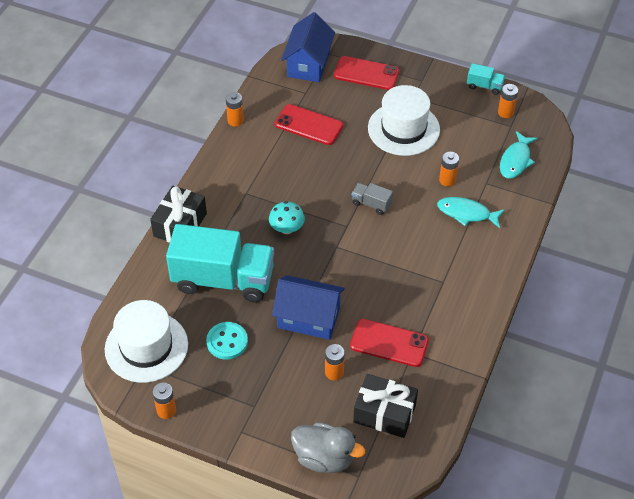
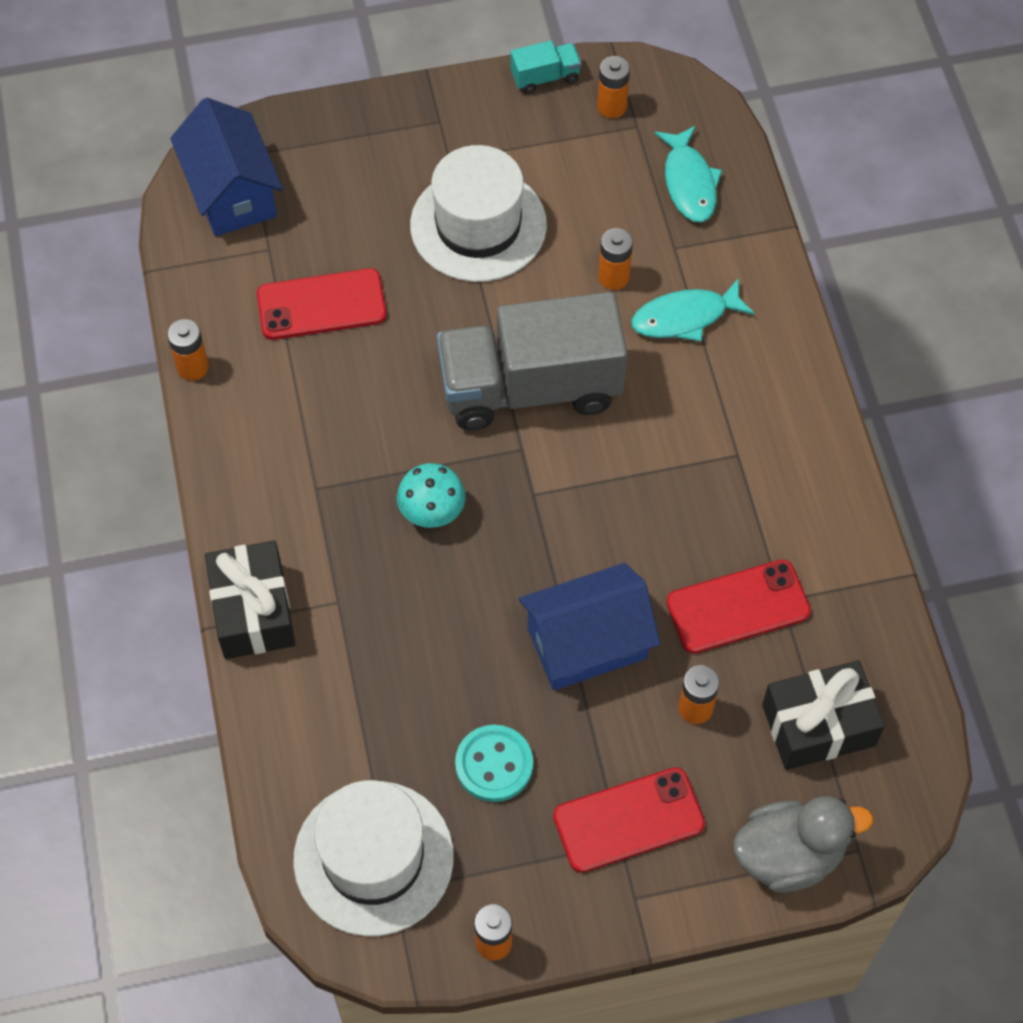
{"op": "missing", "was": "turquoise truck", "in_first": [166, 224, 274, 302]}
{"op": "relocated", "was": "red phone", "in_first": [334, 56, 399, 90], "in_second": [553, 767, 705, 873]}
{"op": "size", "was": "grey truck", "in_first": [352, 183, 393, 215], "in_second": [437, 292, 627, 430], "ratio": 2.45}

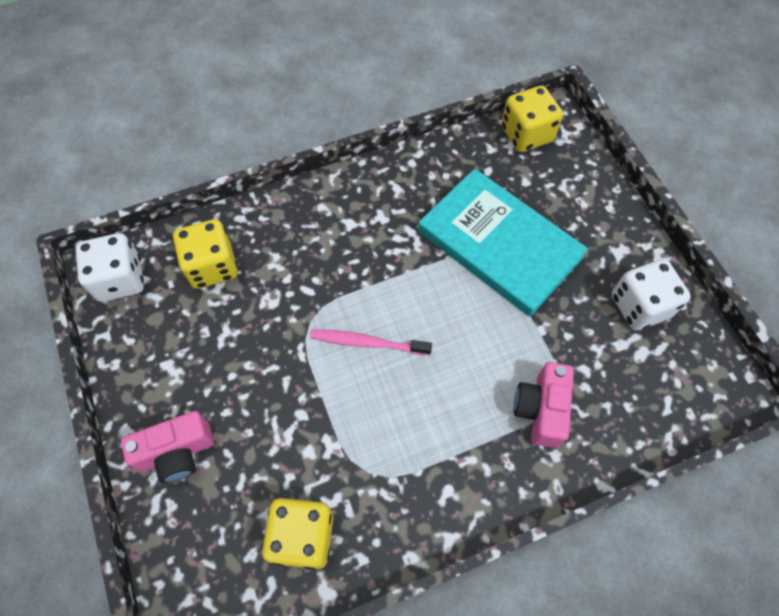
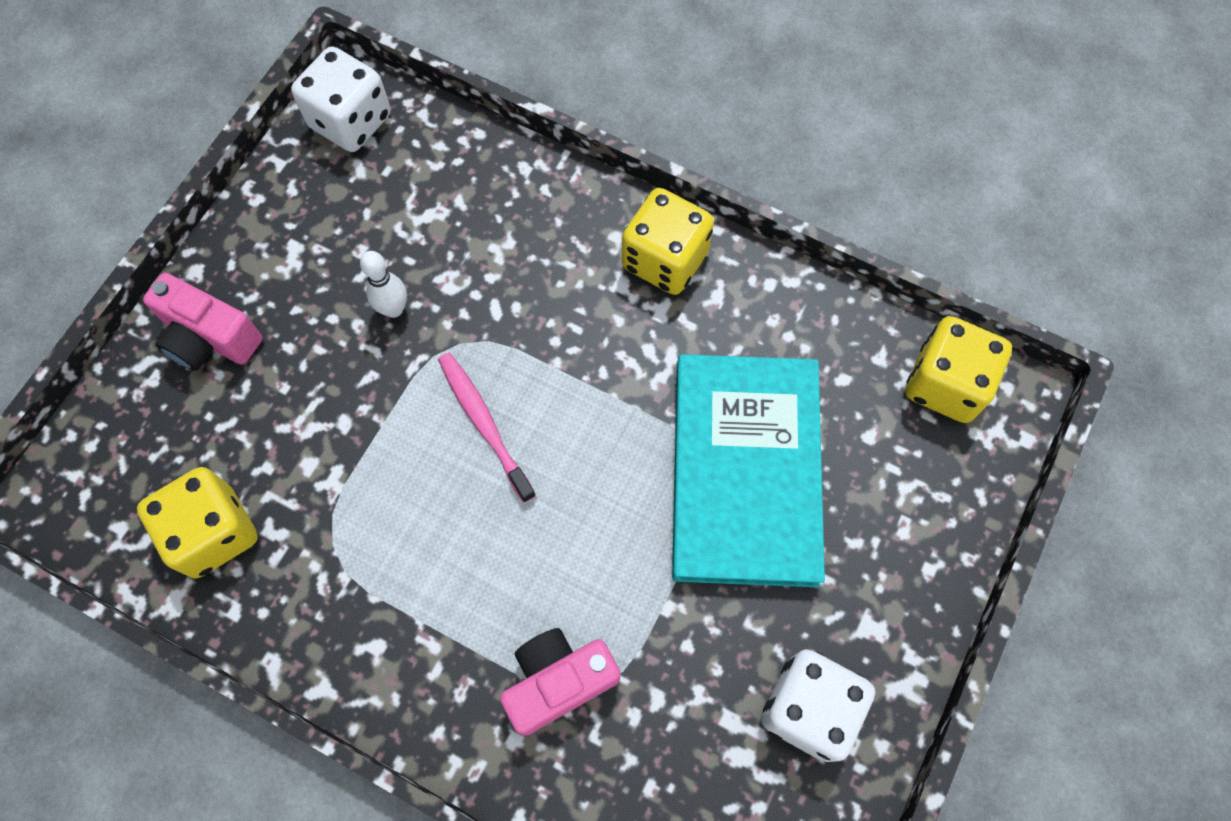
{"op": "appeared", "now": "white bowling pin", "in_second": [360, 251, 407, 318]}
{"op": "relocated", "was": "yellow dice", "in_first": [173, 219, 238, 289], "in_second": [622, 188, 714, 295]}

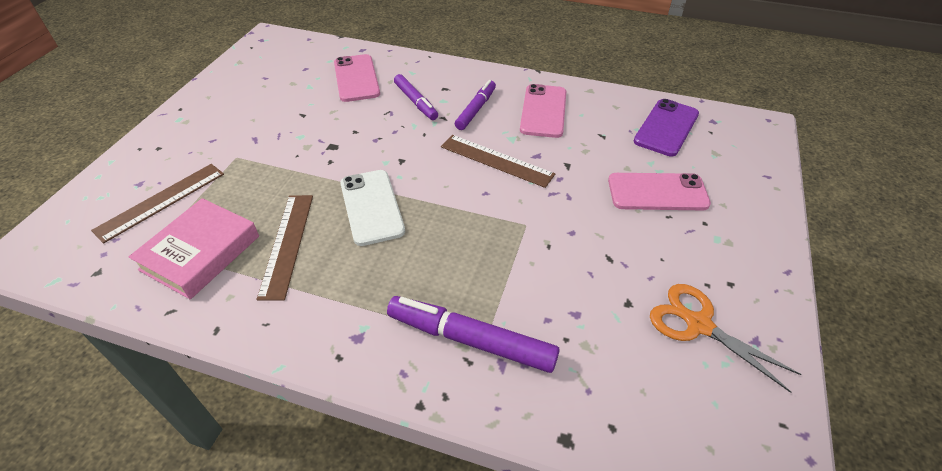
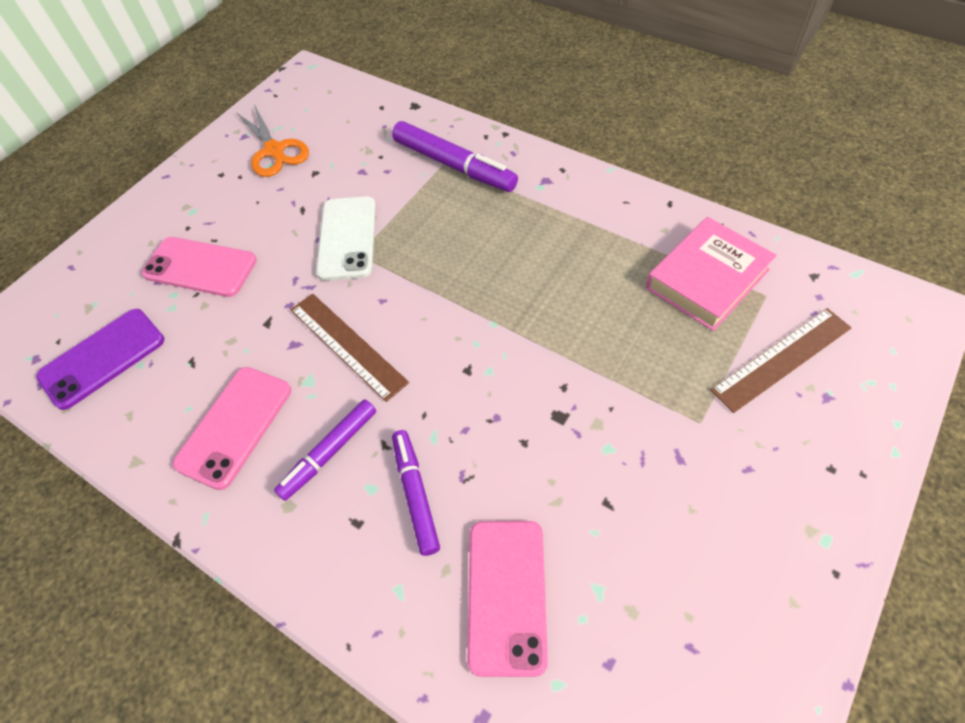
{"op": "missing", "was": "brown ruler", "in_first": [257, 195, 313, 301]}
{"op": "relocated", "was": "white phone", "in_first": [340, 170, 405, 246], "in_second": [316, 196, 376, 281]}

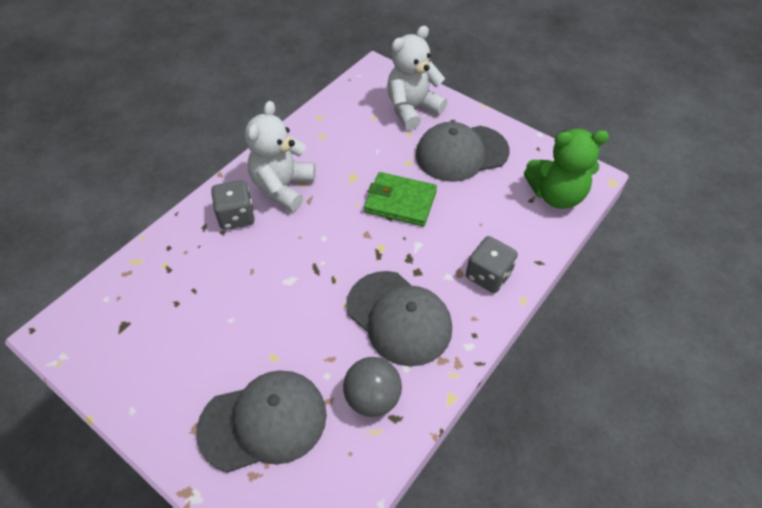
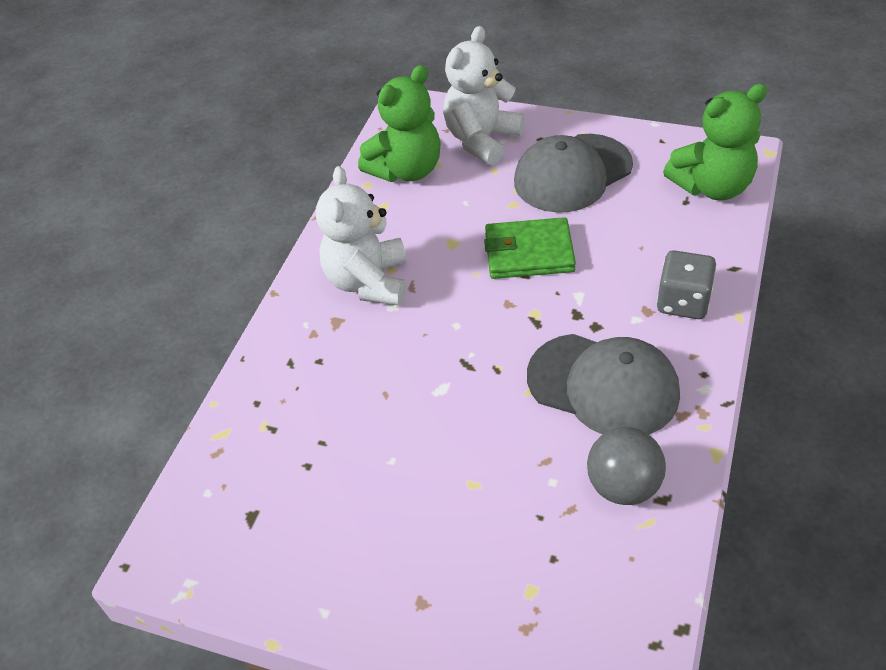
{"op": "missing", "was": "grey cap", "in_first": [196, 370, 327, 473]}
{"op": "missing", "was": "grey dice", "in_first": [211, 180, 255, 230]}
{"op": "appeared", "now": "green teddy bear", "in_second": [358, 65, 441, 182]}

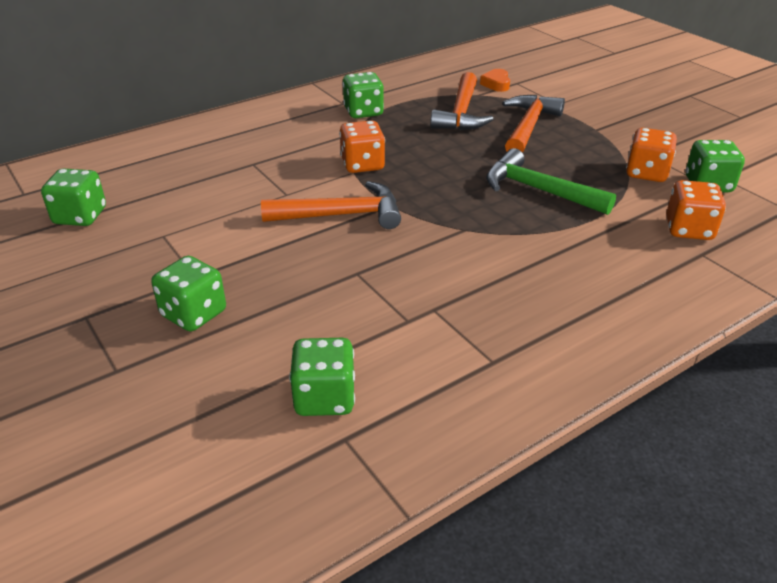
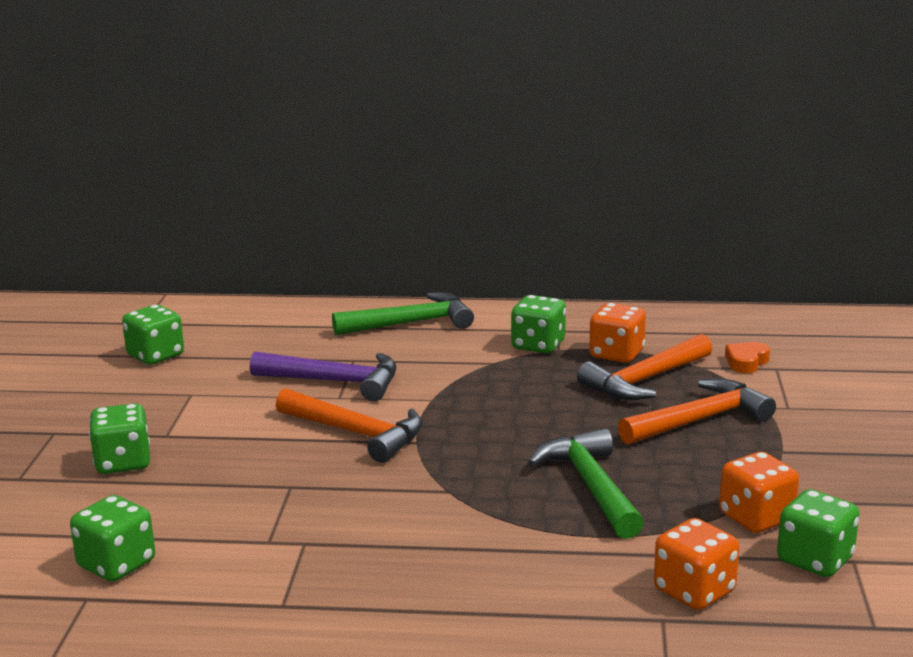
{"op": "appeared", "now": "purple hammer", "in_second": [250, 352, 396, 401]}
{"op": "appeared", "now": "green hammer", "in_second": [332, 292, 474, 335]}
{"op": "relocated", "was": "orange dice", "in_first": [339, 120, 385, 173], "in_second": [589, 303, 646, 363]}

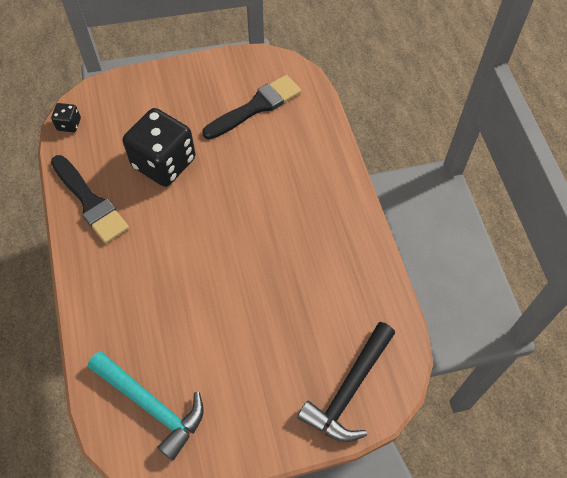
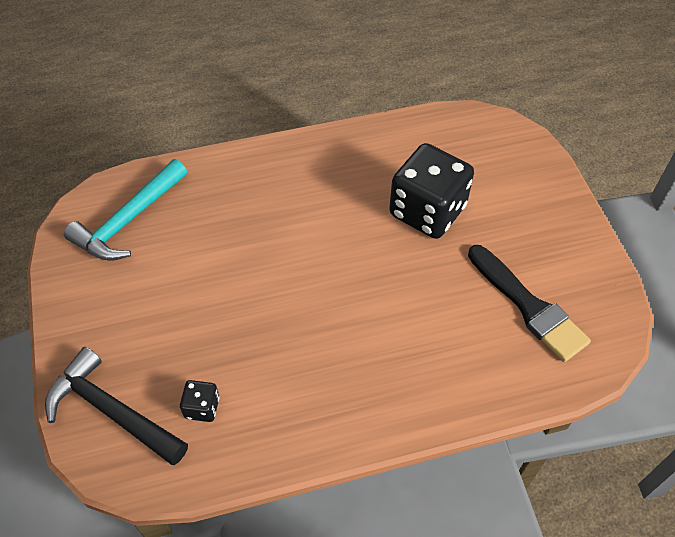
{"op": "missing", "was": "black brush", "in_first": [51, 155, 129, 243]}
{"op": "relocated", "was": "black dice", "in_first": [51, 103, 81, 132], "in_second": [180, 380, 219, 422]}

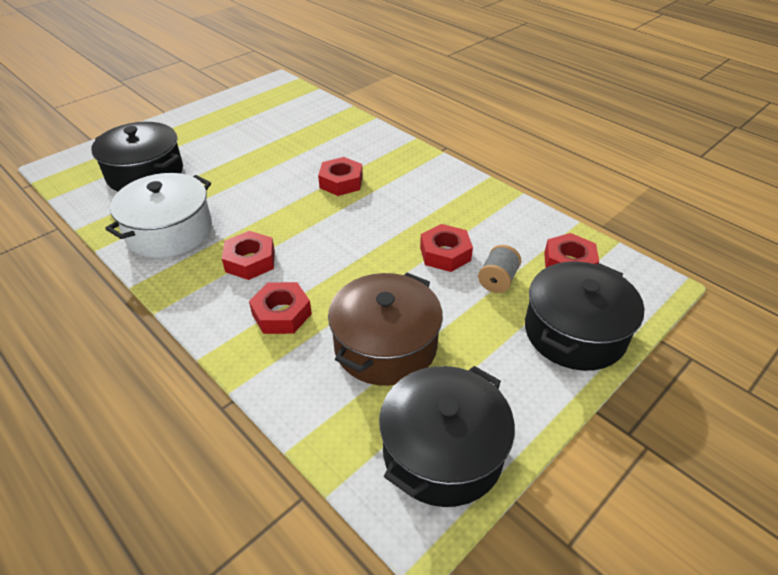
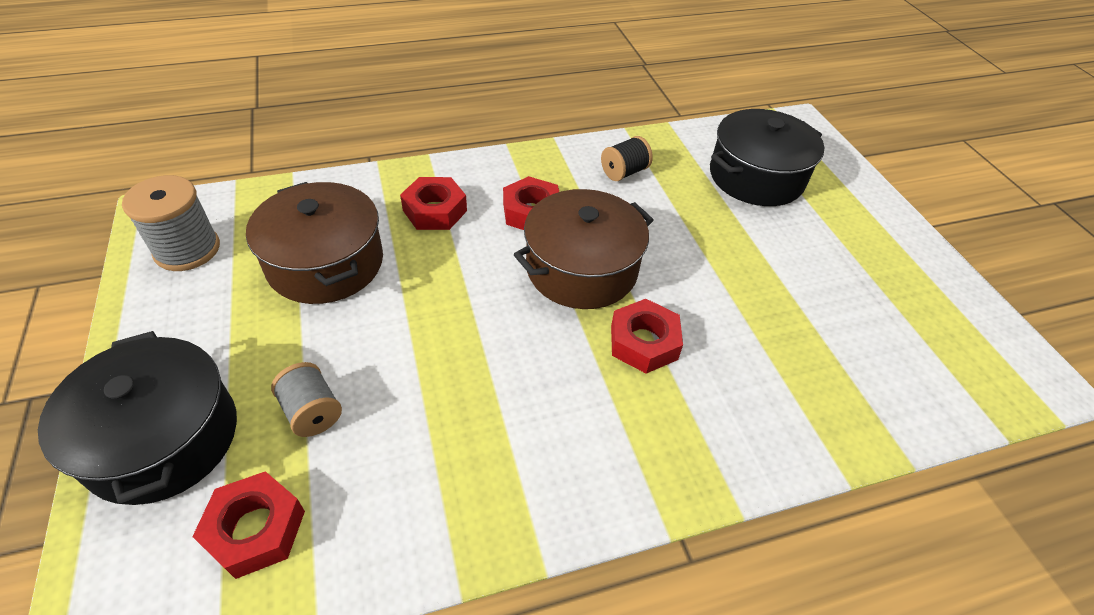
{"op": "missing", "was": "red nut", "in_first": [420, 224, 473, 272]}
{"op": "appeared", "now": "brown pot", "in_second": [514, 189, 654, 309]}
{"op": "exchanged", "was": "white pot", "now": "black spool", "in_first": [105, 173, 212, 258], "in_second": [601, 136, 653, 181]}
{"op": "exchanged", "was": "black pot", "now": "grey spool", "in_first": [379, 366, 515, 507], "in_second": [122, 175, 220, 271]}

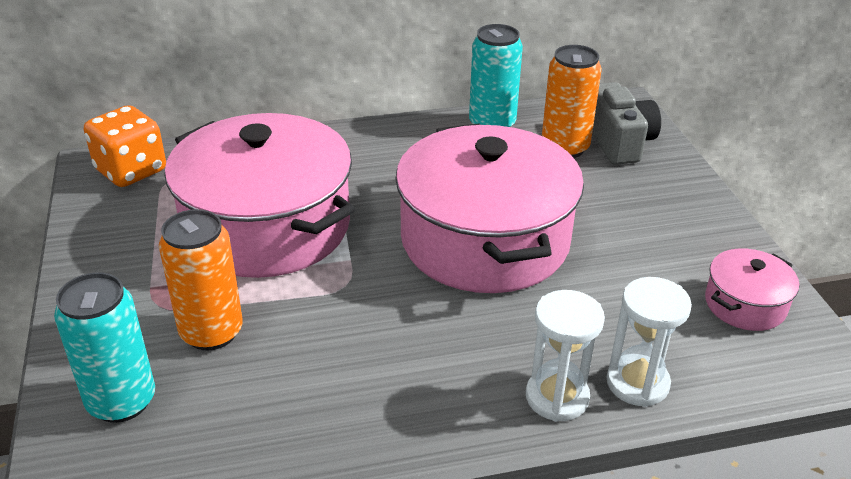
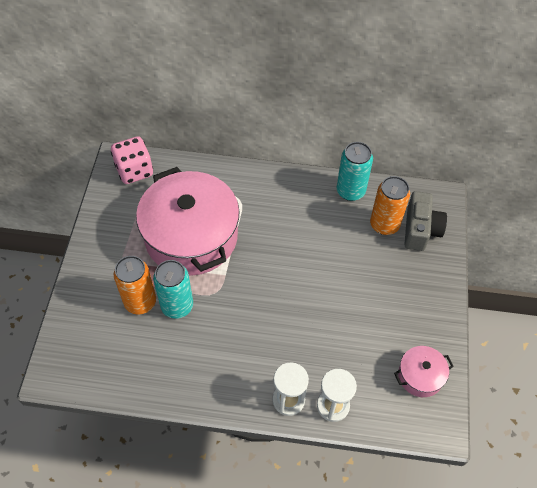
{"op": "missing", "was": "pink pot", "in_first": [395, 123, 584, 293]}
{"op": "relocated", "was": "turquoise can", "in_first": [54, 272, 155, 423], "in_second": [153, 260, 193, 319]}
{"op": "colour", "was": "orange dice", "now": "pink dice", "in_first": [84, 105, 166, 187], "in_second": [111, 136, 153, 184]}

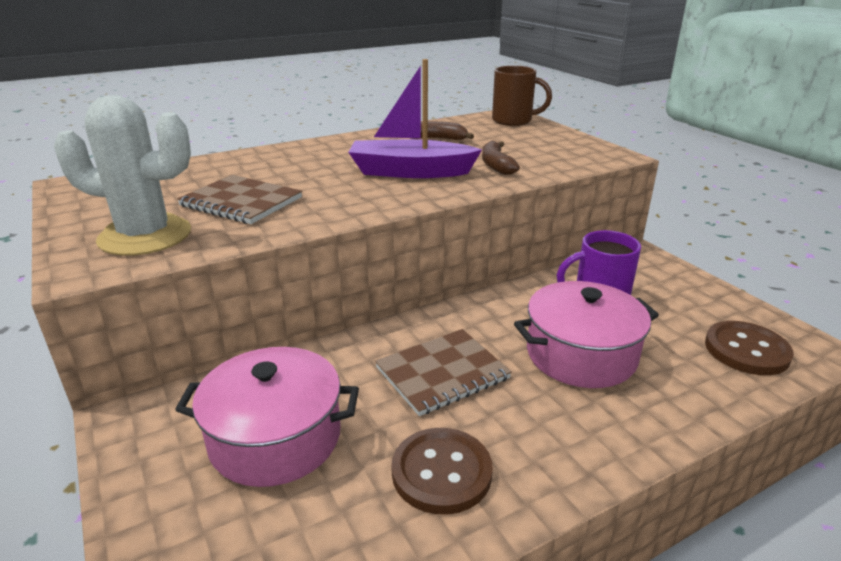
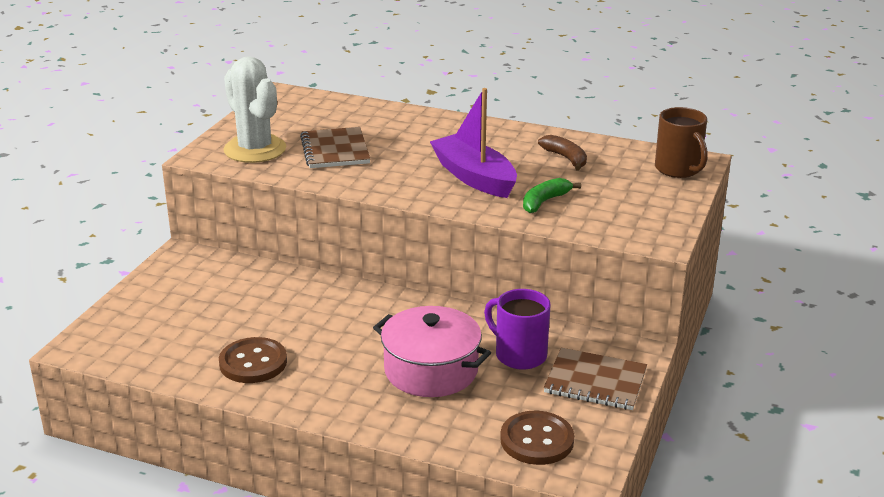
{"op": "missing", "was": "pink pot", "in_first": [175, 347, 359, 487]}
{"op": "relocated", "was": "brown notebook", "in_first": [375, 329, 512, 416], "in_second": [544, 348, 647, 410]}
{"op": "colour", "was": "brown banana", "now": "green banana", "in_first": [482, 141, 520, 175], "in_second": [523, 178, 581, 213]}

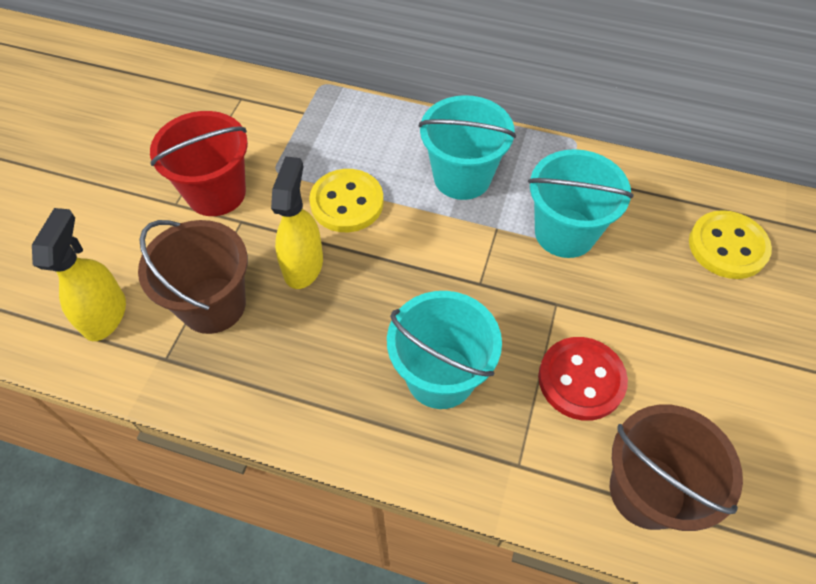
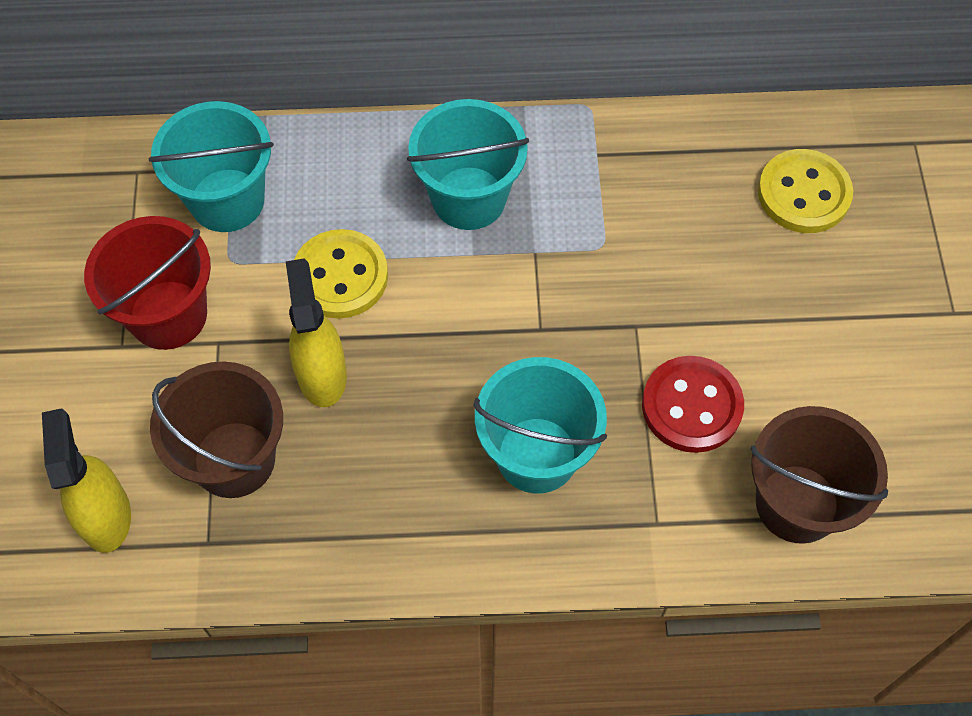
{"op": "relocated", "was": "turquoise bucket", "in_first": [528, 149, 634, 258], "in_second": [149, 101, 274, 232]}

